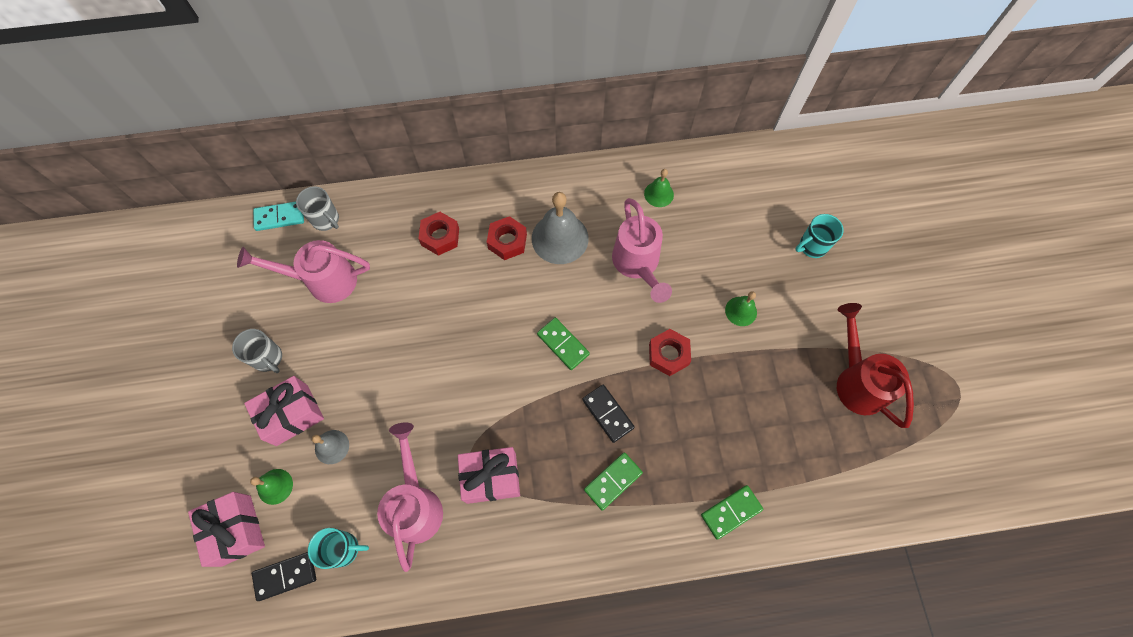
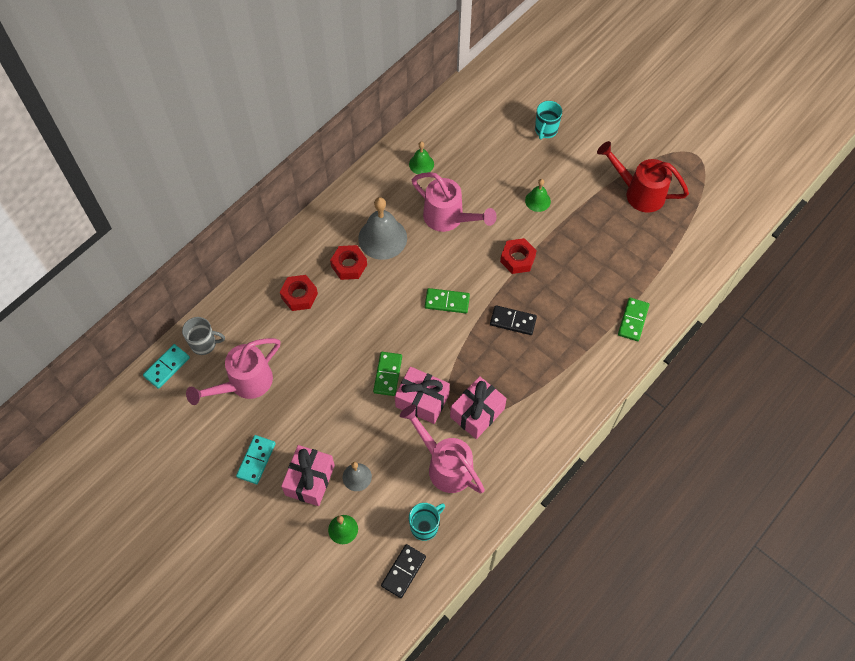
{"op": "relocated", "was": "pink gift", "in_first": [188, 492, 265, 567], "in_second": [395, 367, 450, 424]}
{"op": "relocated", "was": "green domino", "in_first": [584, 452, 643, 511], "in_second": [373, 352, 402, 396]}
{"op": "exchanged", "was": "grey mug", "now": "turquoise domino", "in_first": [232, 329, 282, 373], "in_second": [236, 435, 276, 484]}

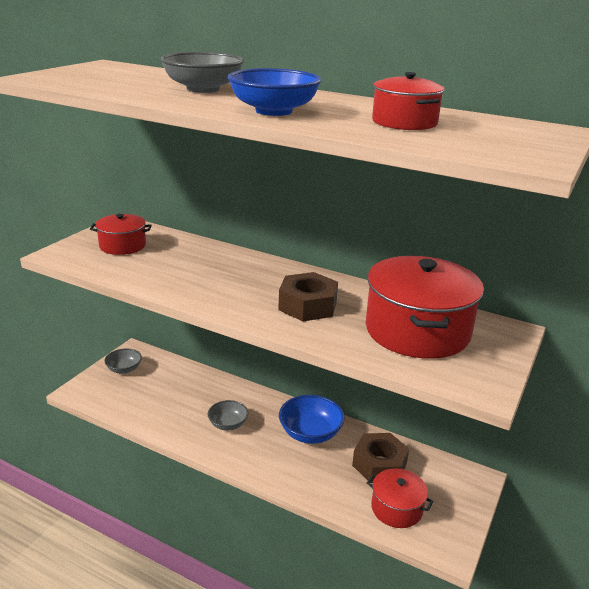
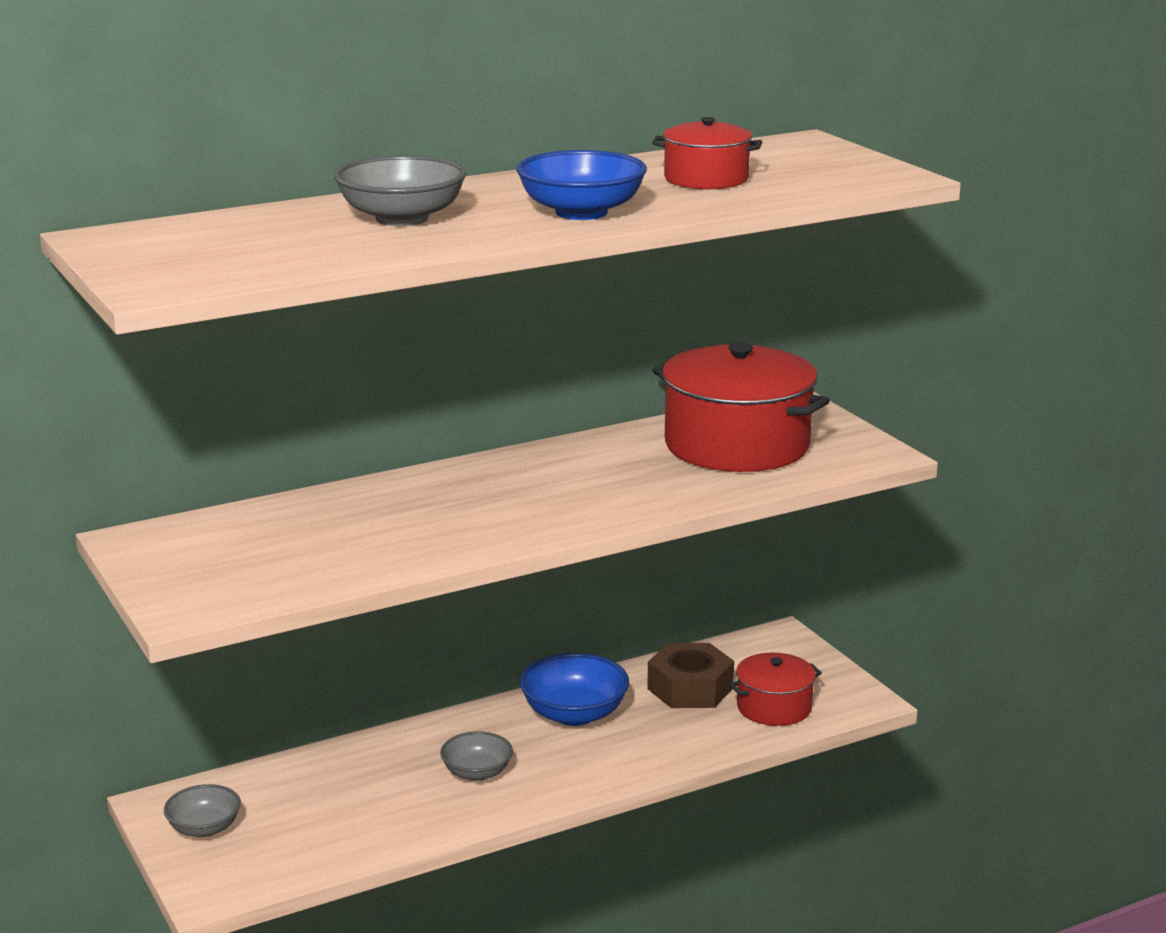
{"op": "missing", "was": "red pot", "in_first": [90, 214, 152, 255]}
{"op": "missing", "was": "brown nut", "in_first": [278, 272, 338, 321]}

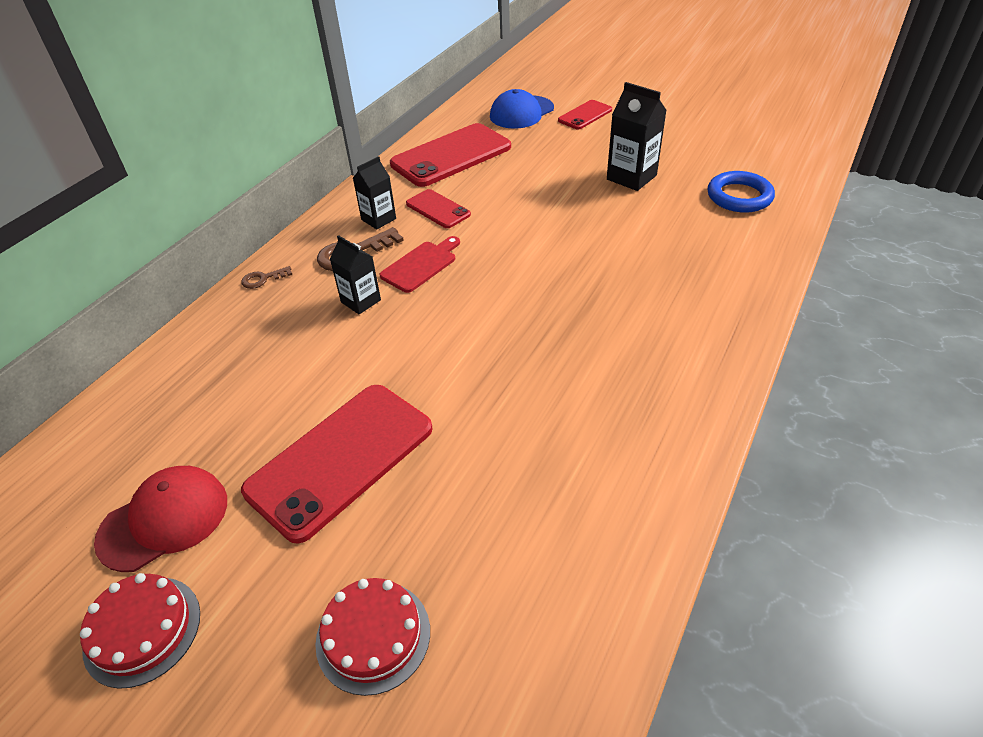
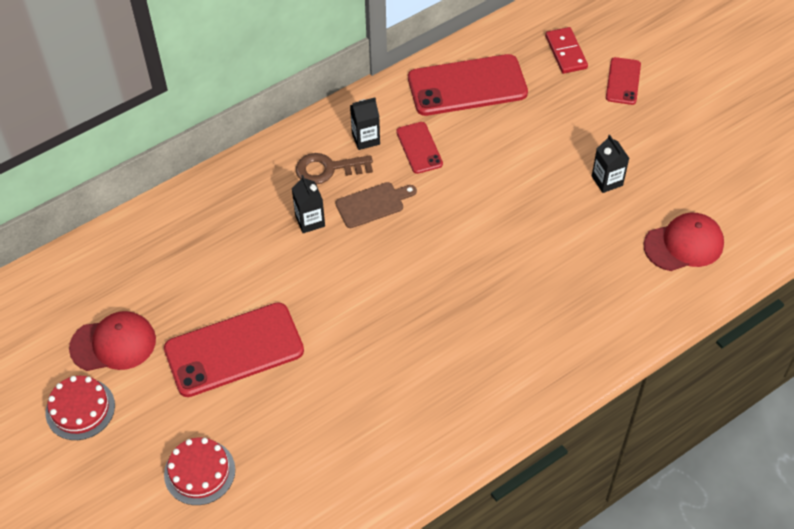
{"op": "missing", "was": "brown key", "in_first": [241, 266, 292, 289]}
{"op": "exchanged", "was": "blue cap", "now": "red domino", "in_first": [490, 89, 554, 129], "in_second": [545, 27, 588, 74]}
{"op": "exchanged", "was": "blue ring", "now": "red cap", "in_first": [708, 171, 775, 213], "in_second": [644, 213, 724, 271]}
{"op": "colour", "was": "red cutting board", "now": "brown cutting board", "in_first": [379, 236, 460, 293], "in_second": [335, 182, 417, 228]}
{"op": "spun", "was": "red phone", "in_first": [558, 100, 612, 129], "in_second": [606, 57, 641, 105], "clockwise": -60}
{"op": "size", "was": "black carton", "in_first": [607, 82, 667, 191], "in_second": [592, 135, 629, 193], "ratio": 0.66}

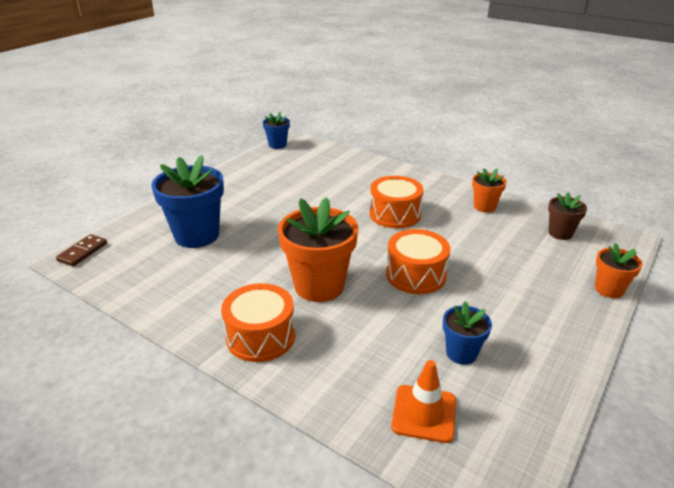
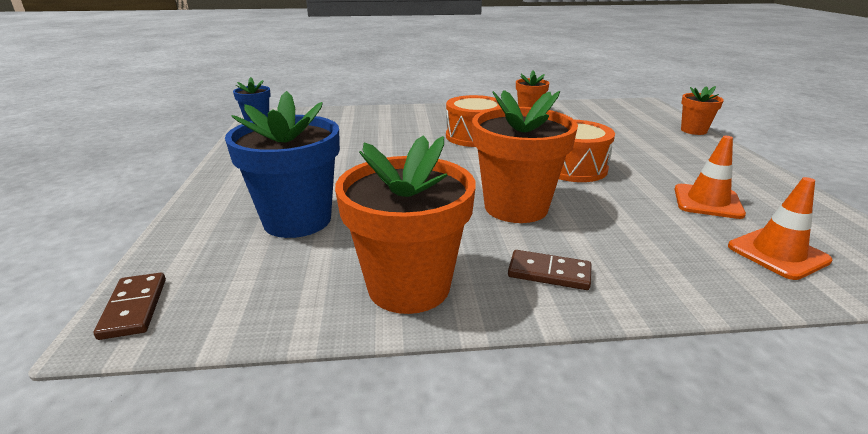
{"op": "missing", "was": "brown flower pot", "in_first": [548, 192, 587, 240]}
{"op": "appeared", "now": "orange flower pot", "in_second": [335, 135, 476, 314]}
{"op": "exchanged", "was": "orange drum", "now": "brown domino", "in_first": [221, 283, 295, 362], "in_second": [508, 250, 592, 290]}
{"op": "exchanged", "was": "blue flower pot", "now": "orange traffic cone", "in_first": [443, 301, 492, 365], "in_second": [674, 136, 746, 219]}

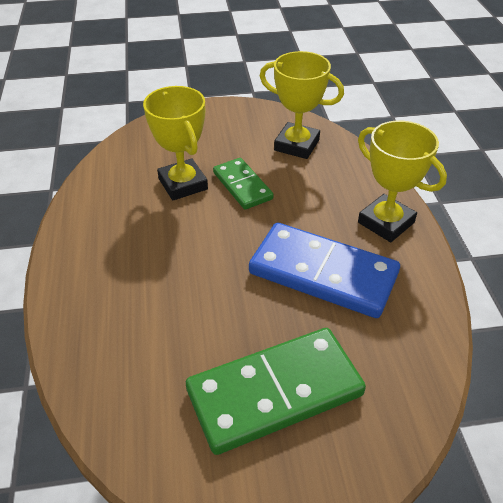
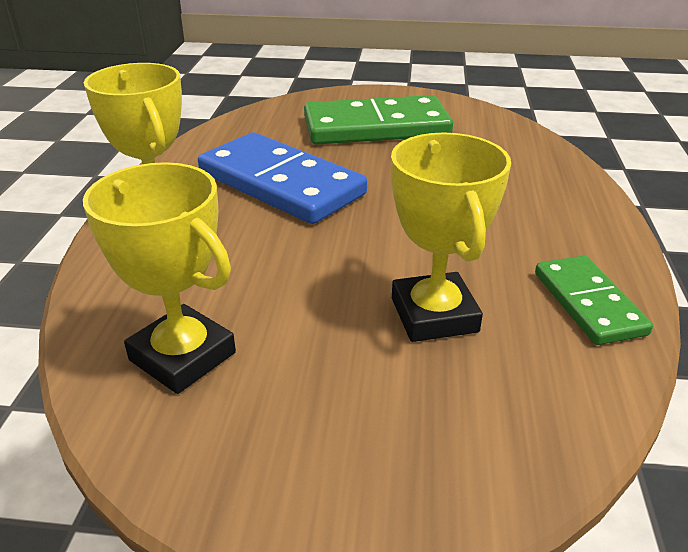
{"op": "relocated", "was": "green domino", "in_first": [213, 158, 274, 210], "in_second": [535, 255, 653, 345]}

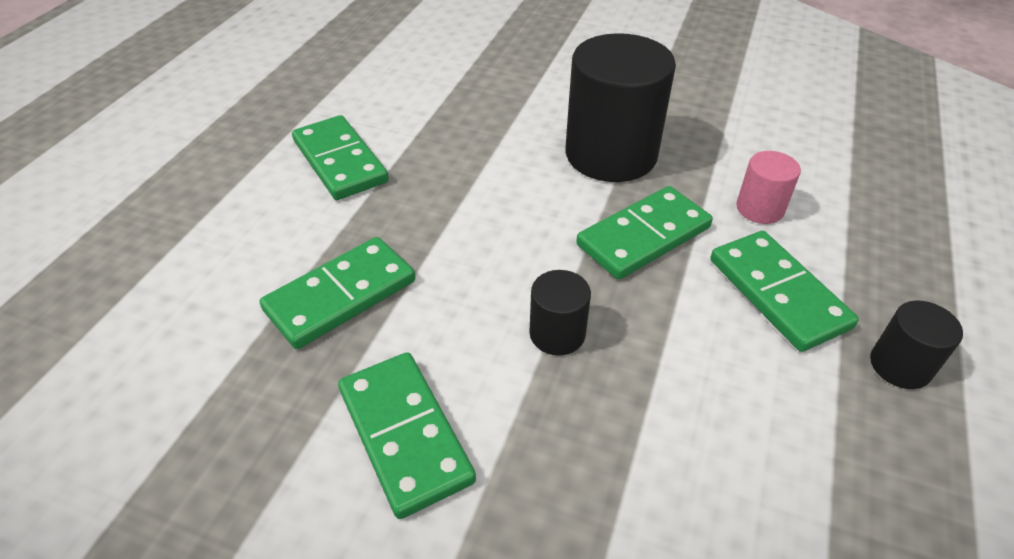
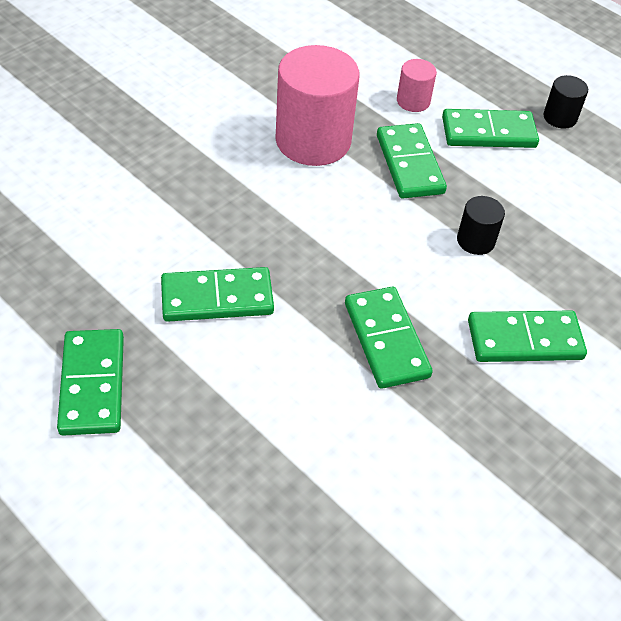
{"op": "appeared", "now": "green domino", "in_second": [57, 329, 124, 436]}
{"op": "colour", "was": "black cylinder", "now": "pink cylinder", "in_first": [566, 33, 676, 182], "in_second": [275, 45, 359, 166]}

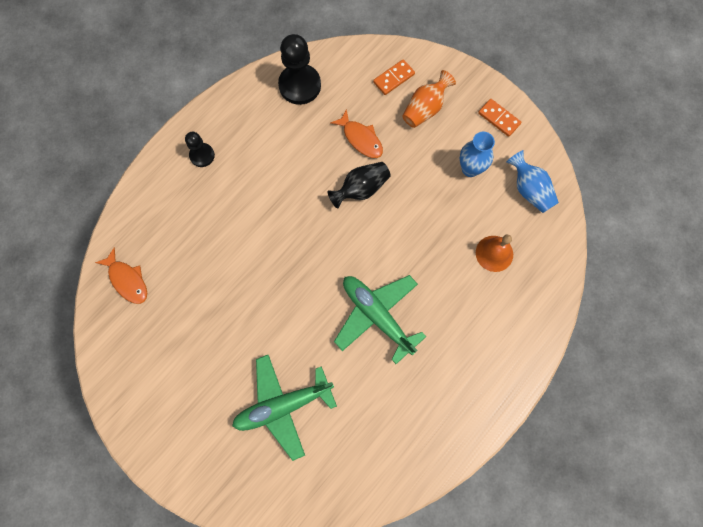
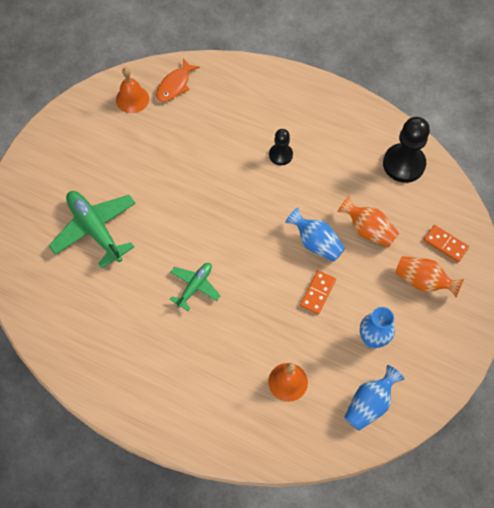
{"op": "appeared", "now": "orange bell", "in_second": [116, 67, 149, 113]}
{"op": "relocated", "was": "black pawn", "in_first": [185, 132, 215, 167], "in_second": [269, 129, 293, 165]}
{"op": "relocated", "was": "orange domino", "in_first": [478, 99, 521, 137], "in_second": [300, 270, 336, 314]}
{"op": "exchanged", "was": "orange fish", "now": "orange vase", "in_first": [331, 109, 383, 158], "in_second": [337, 196, 399, 247]}
{"op": "colour", "was": "black vase", "now": "blue vase", "in_first": [328, 162, 391, 209], "in_second": [285, 208, 345, 262]}
{"op": "size", "was": "green plane", "in_first": [334, 275, 426, 364], "in_second": [170, 263, 221, 311], "ratio": 0.58}

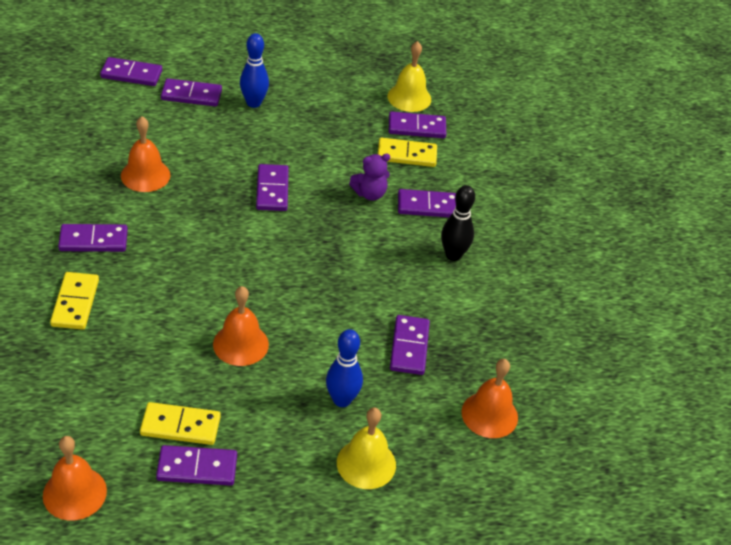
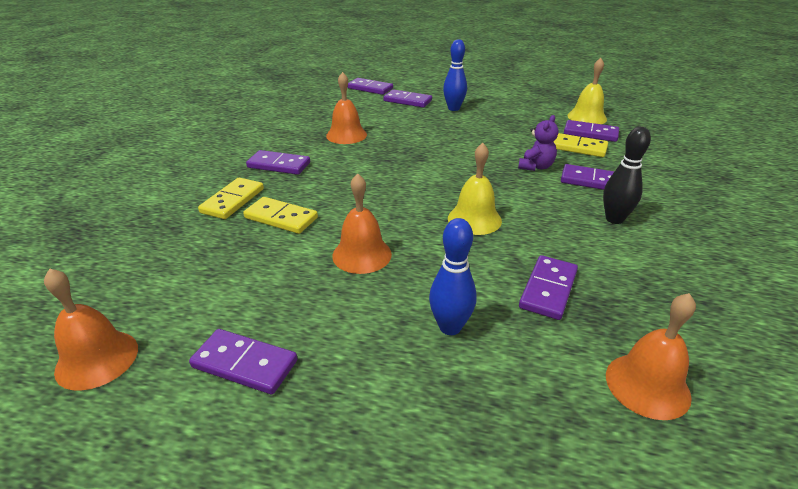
{"op": "missing", "was": "purple domino", "in_first": [256, 164, 289, 211]}
{"op": "relocated", "was": "yellow domino", "in_first": [140, 402, 221, 445], "in_second": [243, 197, 318, 234]}
{"op": "relocated", "was": "yellow bell", "in_first": [337, 408, 396, 489], "in_second": [448, 143, 502, 235]}
{"op": "spun", "was": "purple teddy bear", "in_first": [349, 154, 390, 201], "in_second": [518, 115, 559, 171], "clockwise": -60}

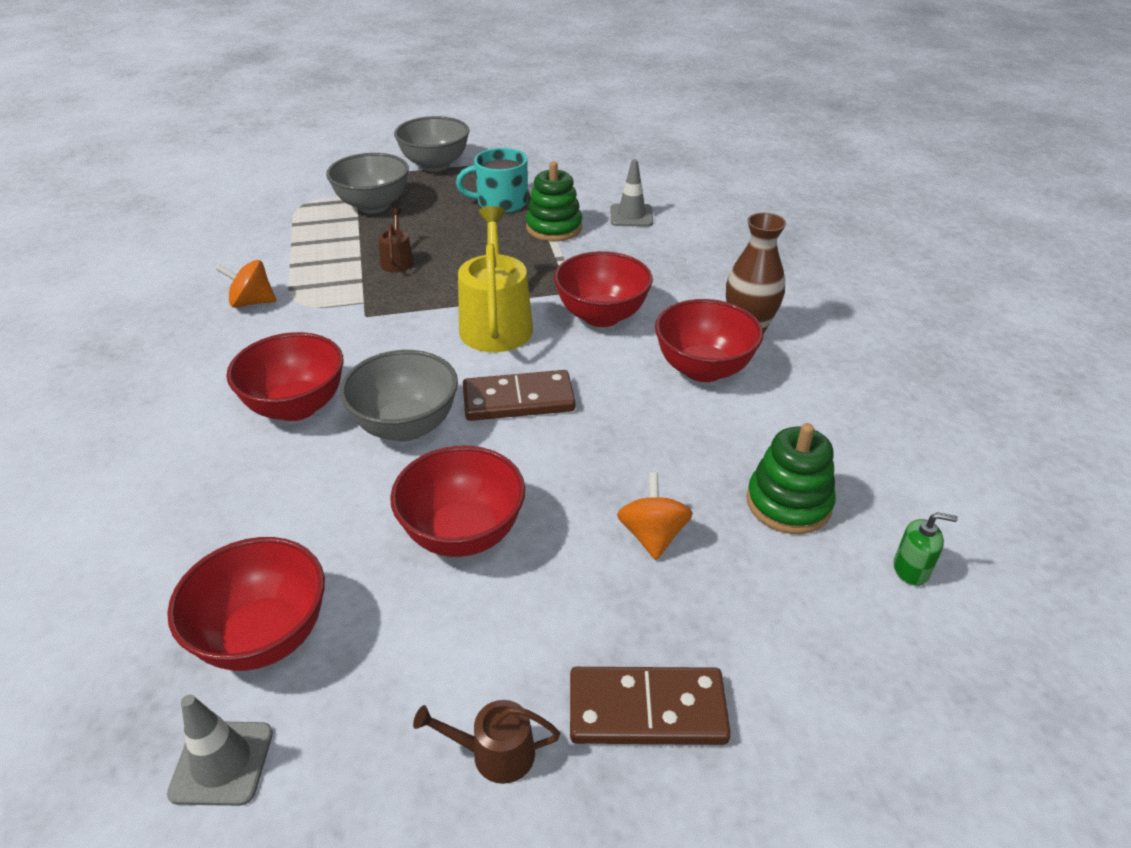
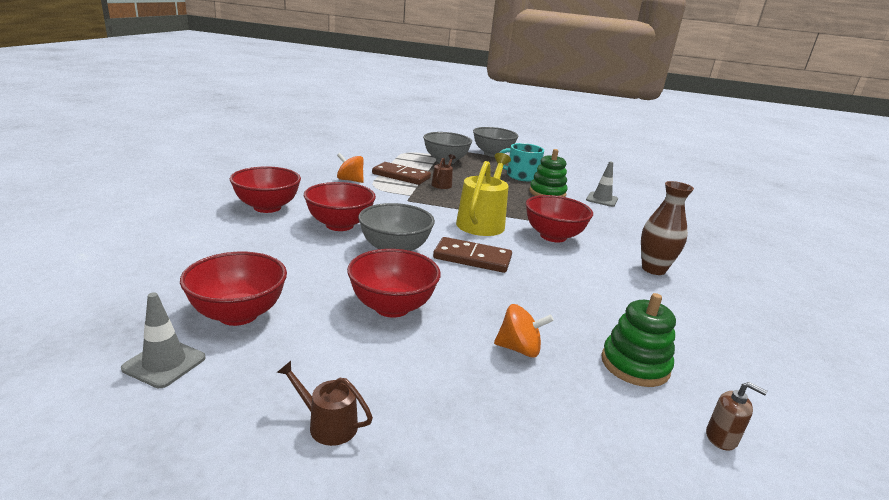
{"op": "relocated", "was": "brown domino", "in_first": [570, 667, 731, 745], "in_second": [372, 162, 431, 185]}
{"op": "relocated", "was": "red bowl", "in_first": [655, 299, 763, 382], "in_second": [230, 166, 301, 213]}
{"op": "colour", "was": "green soap dispenser", "now": "brown soap dispenser", "in_first": [894, 512, 958, 586], "in_second": [706, 382, 767, 451]}
{"op": "spun", "was": "orange spinning top", "in_first": [617, 472, 693, 560], "in_second": [494, 304, 554, 357], "clockwise": 75}

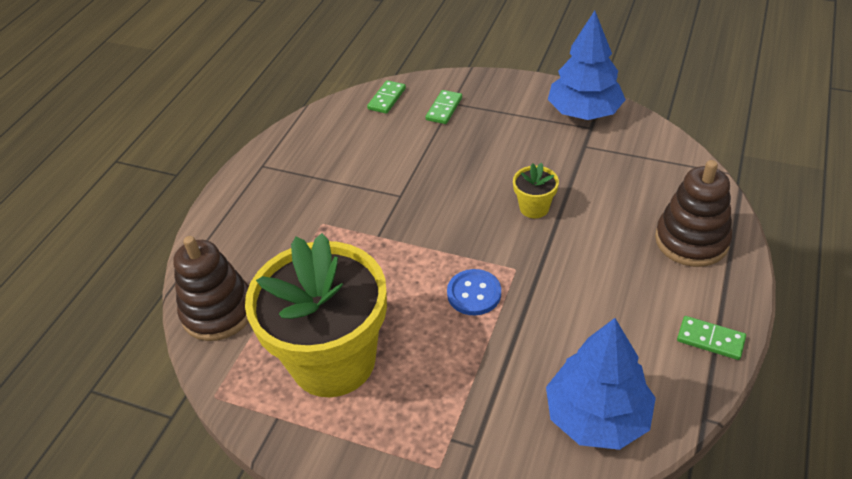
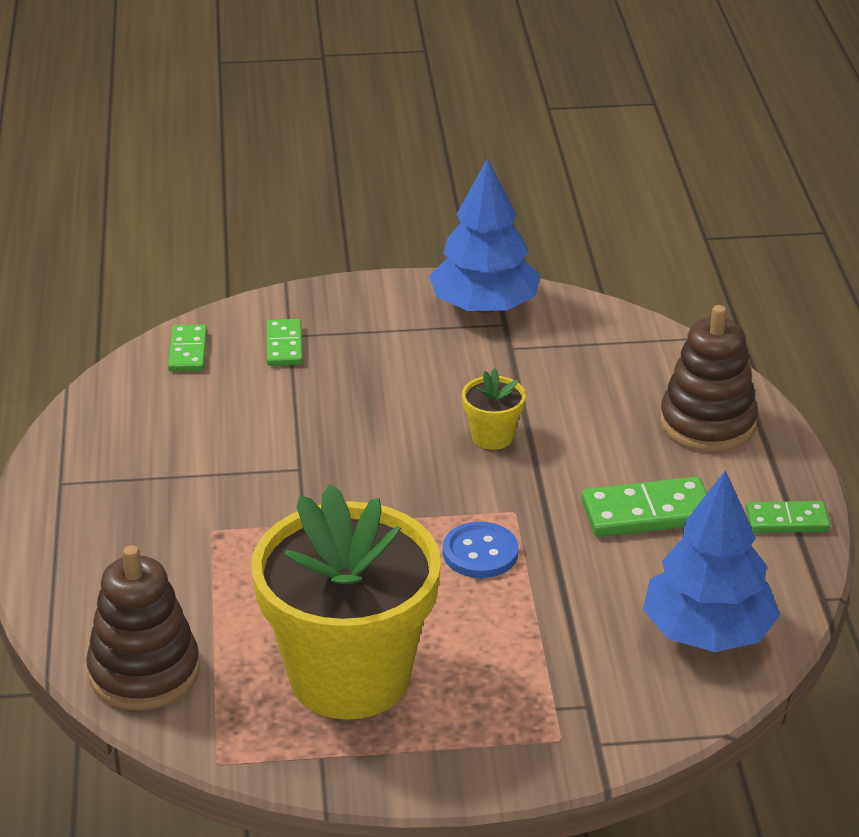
{"op": "appeared", "now": "green domino", "in_second": [581, 476, 707, 537]}

